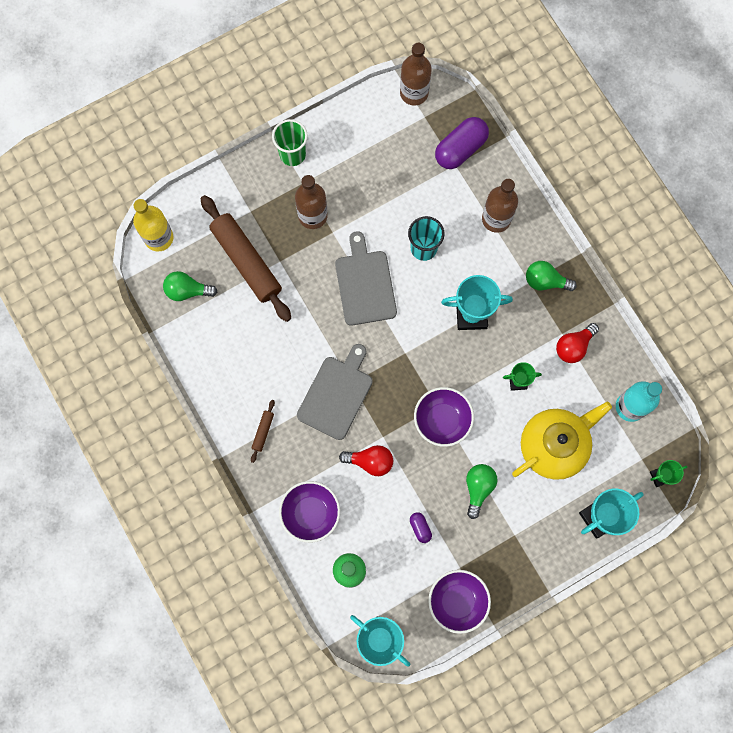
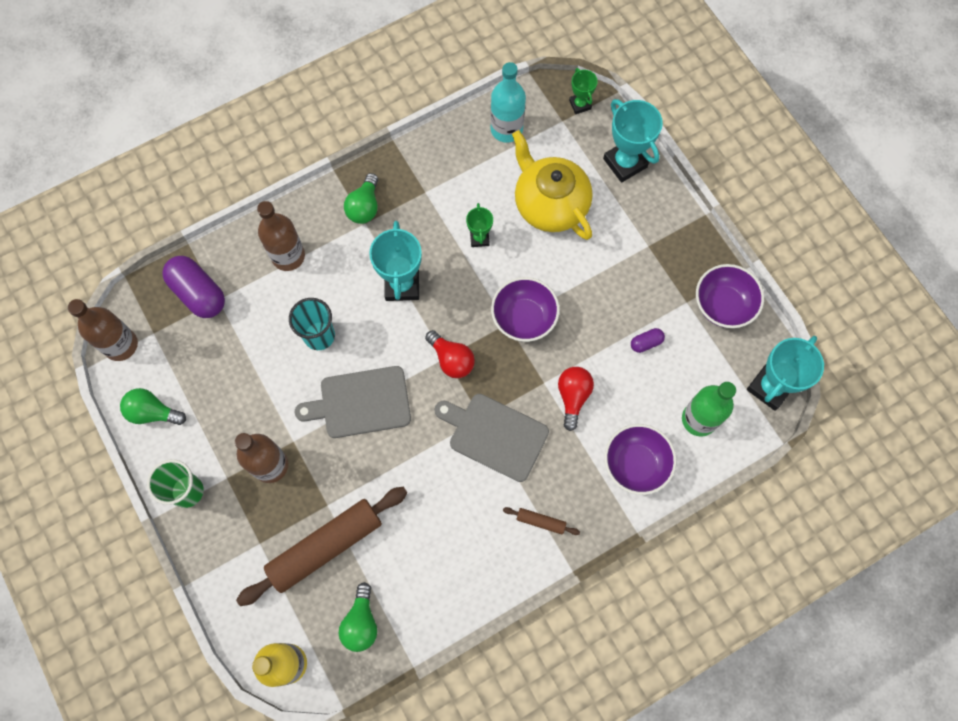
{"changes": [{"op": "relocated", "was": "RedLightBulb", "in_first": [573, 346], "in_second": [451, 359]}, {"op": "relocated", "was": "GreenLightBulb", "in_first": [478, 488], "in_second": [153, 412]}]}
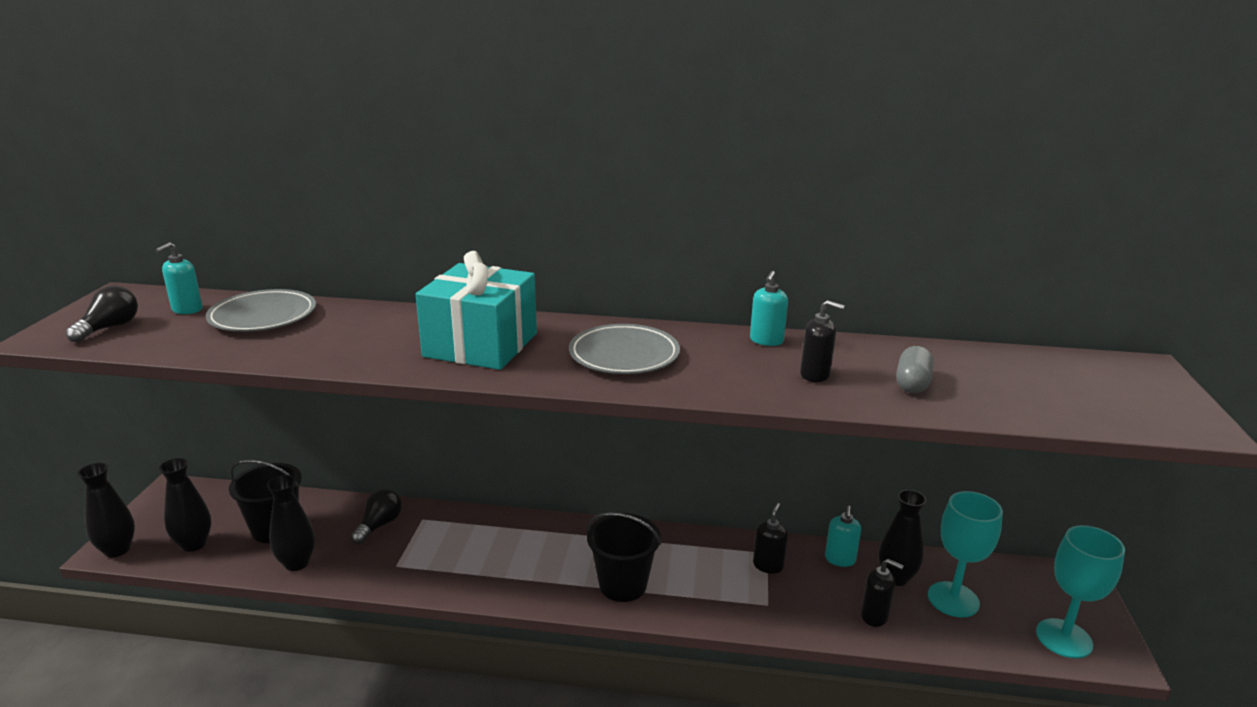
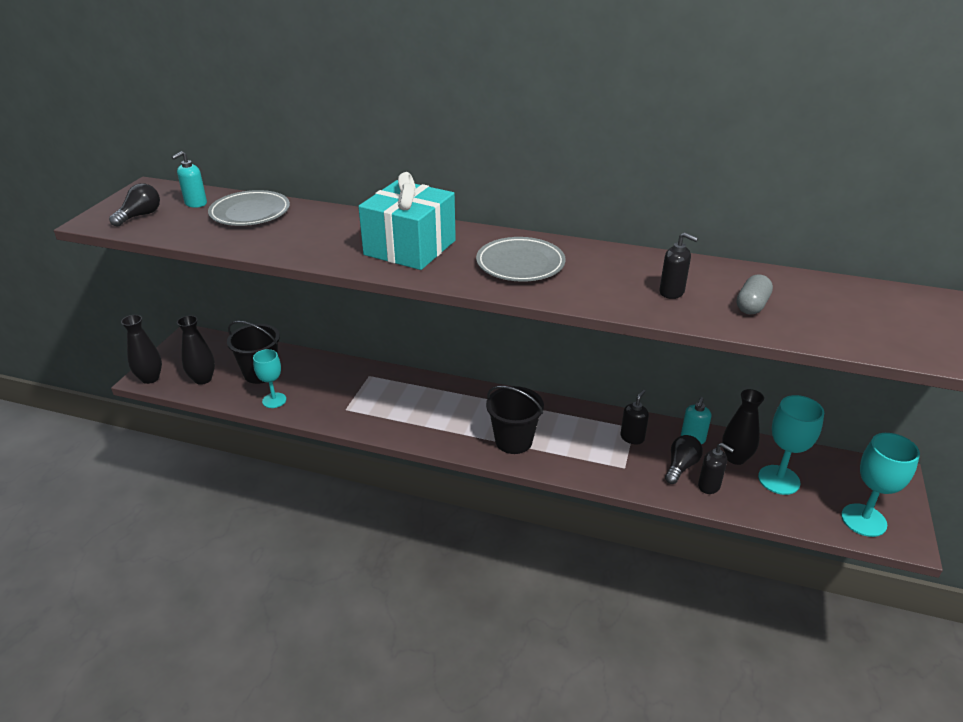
{"changes": [{"op": "missing", "was": "TealSoapPump", "in_first": [766, 341]}, {"op": "exchanged", "was": "BlackVase", "now": "TealGoblet", "in_first": [297, 563], "in_second": [274, 400]}, {"op": "relocated", "was": "BlackLightBulb", "in_first": [379, 525], "in_second": [681, 466]}]}
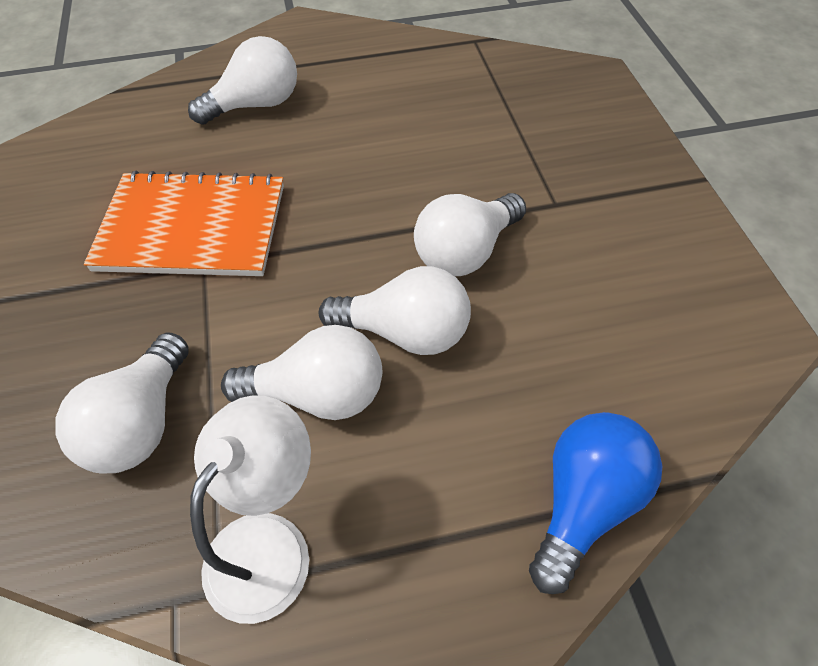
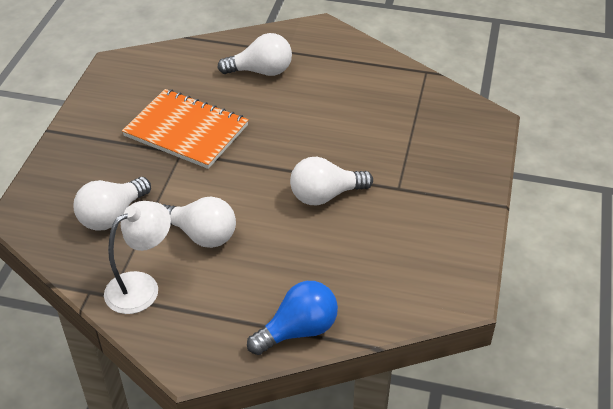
{"changes": [{"op": "missing", "was": "WhiteLightBulb", "in_first": [405, 332]}]}
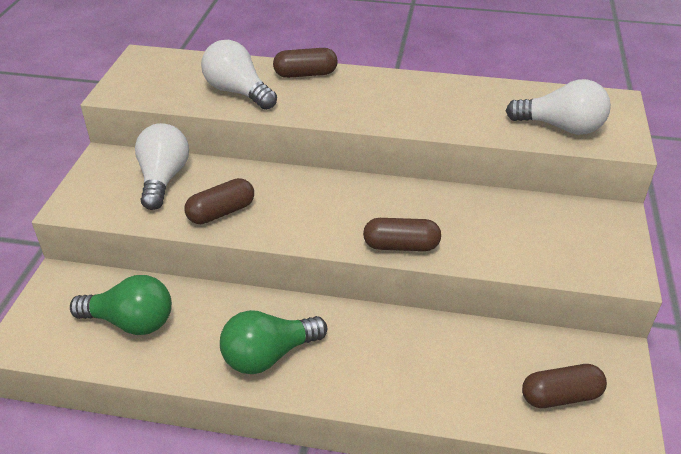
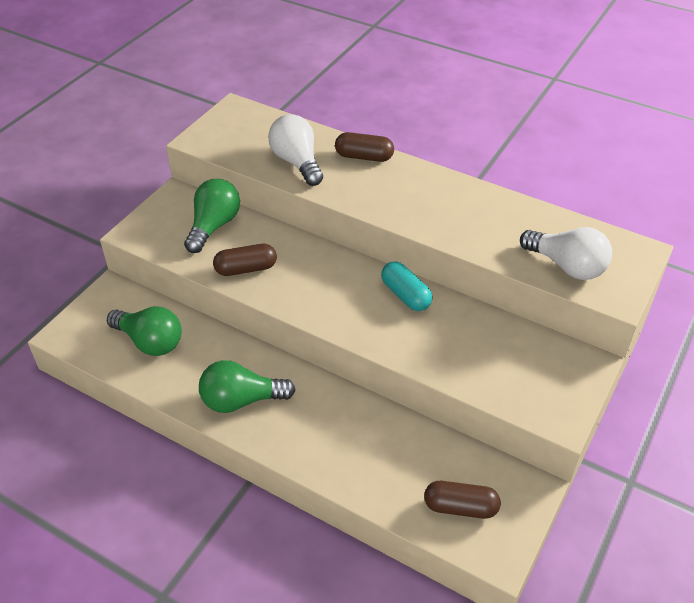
{"changes": [{"op": "colour", "was": "WhiteLightBulb", "now": "GreenLightBulb", "in_first": [163, 179], "in_second": [213, 226]}, {"op": "missing", "was": "RussetPillShape", "in_first": [401, 246]}, {"op": "appeared", "now": "TealPillShape", "in_second": [405, 295]}]}
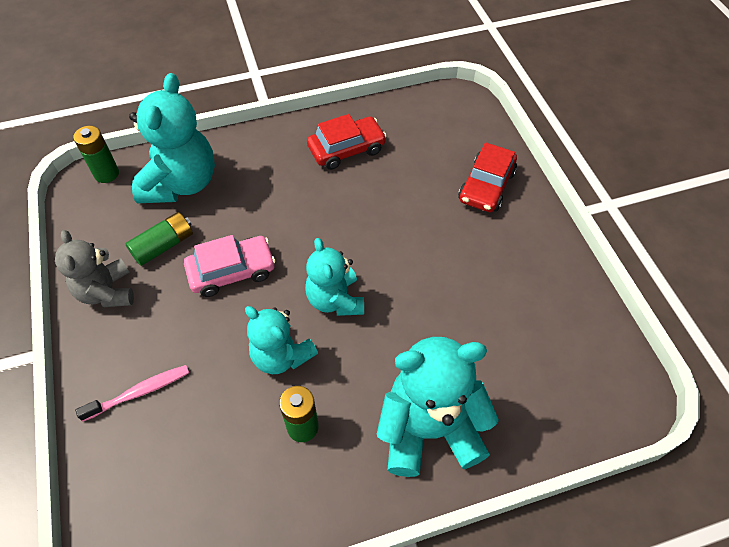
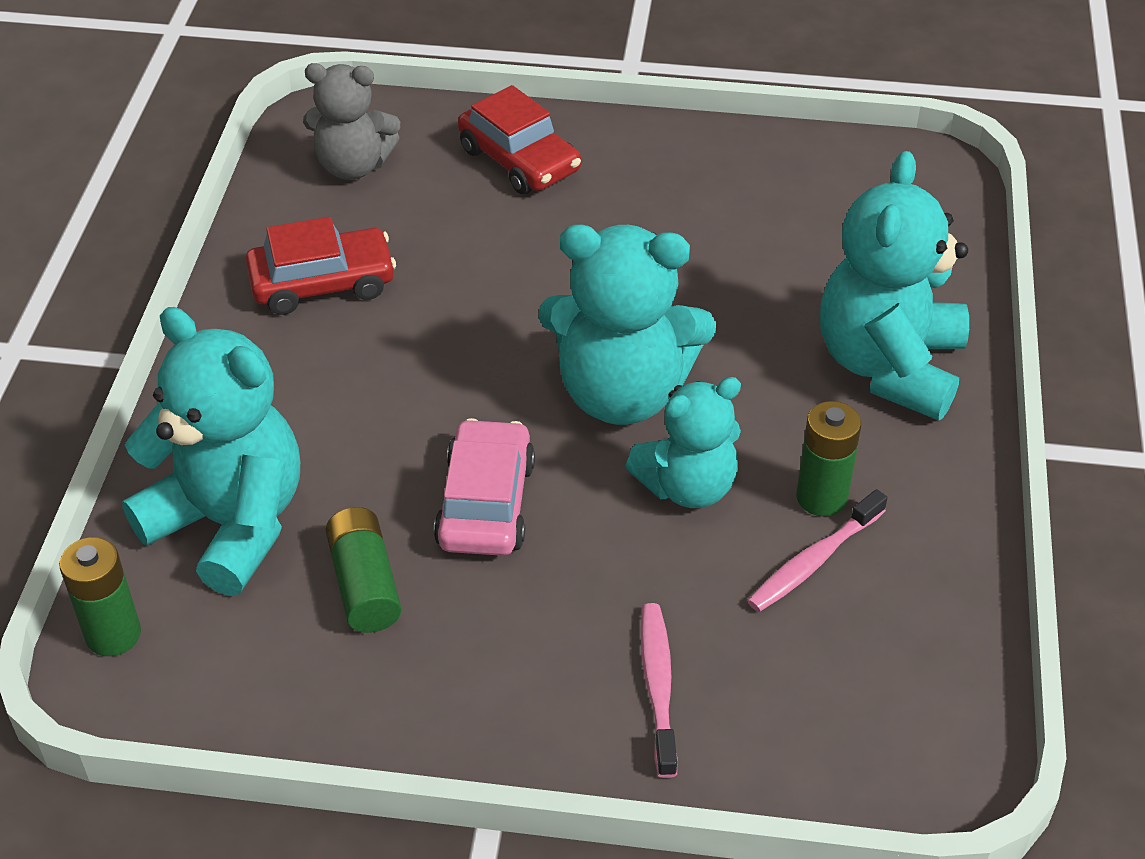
{"changes": [{"op": "spun", "was": "RedToyCar", "in_first": [346, 149], "in_second": [322, 283], "clockwise": 75}, {"op": "relocated", "was": "AshGreyTeddyBear", "in_first": [107, 292], "in_second": [353, 166]}, {"op": "size", "was": "TealTeddyBear", "in_first": [335, 300], "in_second": [622, 393], "ratio": 1.57}, {"op": "appeared", "now": "RosePinkToothbrush", "in_second": [813, 561]}]}
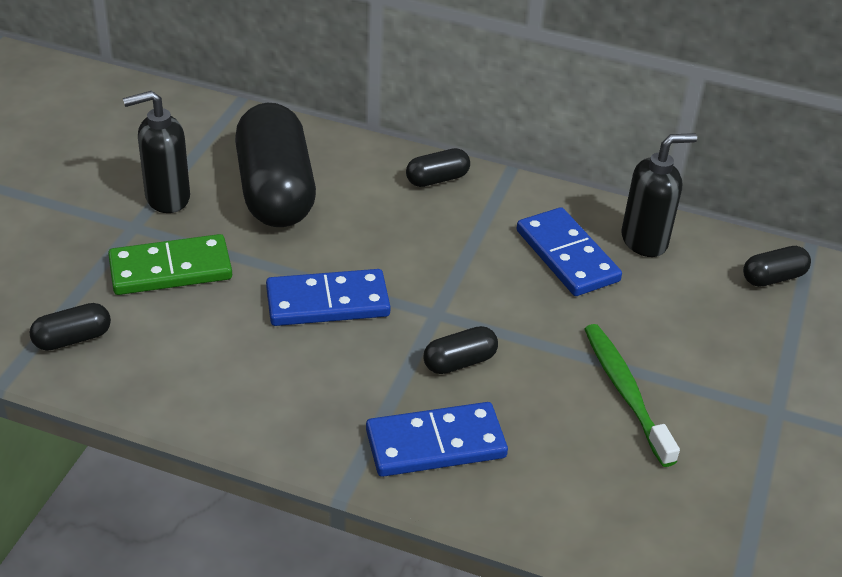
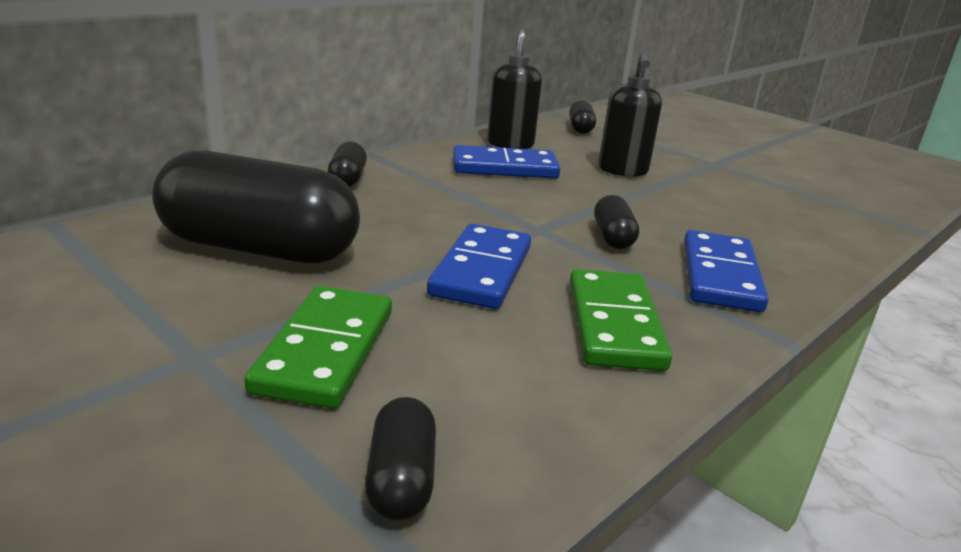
{"changes": [{"op": "relocated", "was": "BlackSoapPump", "in_first": [167, 198], "in_second": [622, 171]}, {"op": "missing", "was": "GreenToothbrush", "in_first": [625, 392]}, {"op": "appeared", "now": "GreenDominoPiece", "in_second": [614, 324]}]}
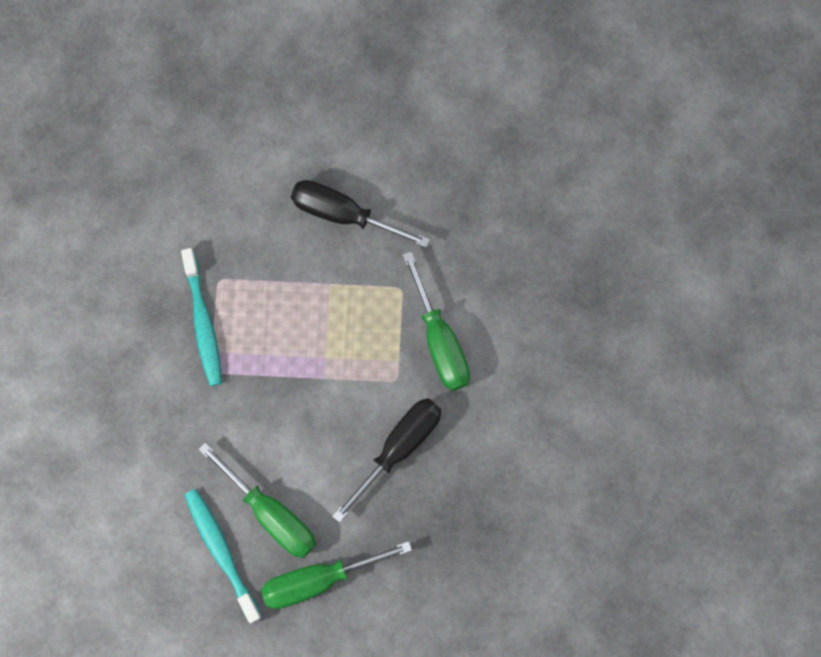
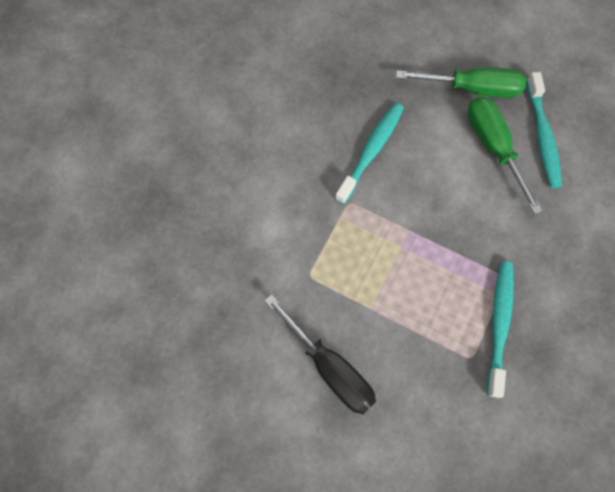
{"changes": [{"op": "missing", "was": "GreenScrewdriver", "in_first": [439, 340]}, {"op": "exchanged", "was": "BlackScrewdriver", "now": "TealToothbrush", "in_first": [398, 448], "in_second": [371, 151]}]}
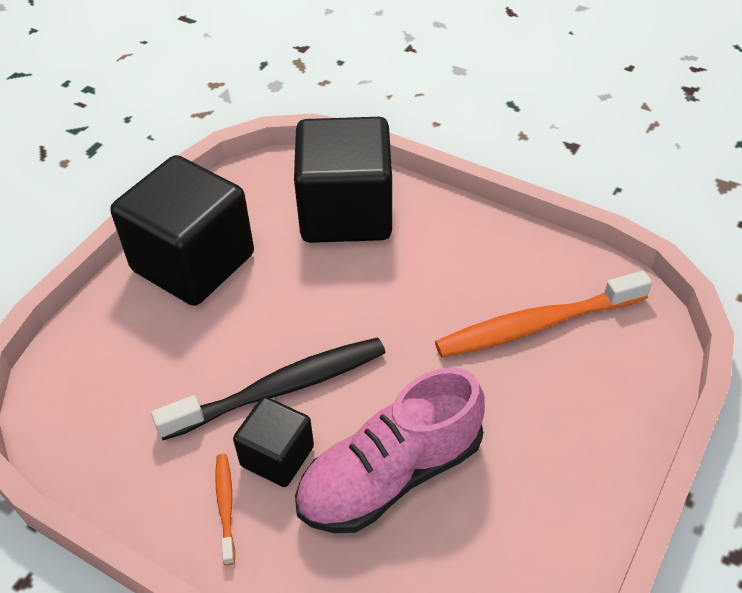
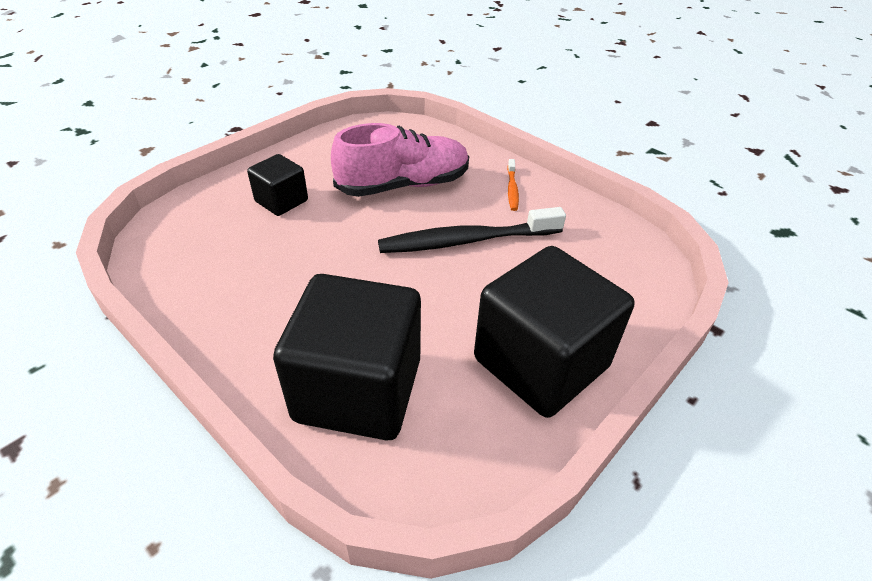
{"changes": [{"op": "missing", "was": "OrangeToothbrush", "in_first": [537, 325]}, {"op": "relocated", "was": "BlackBlock", "in_first": [277, 456], "in_second": [281, 201]}]}
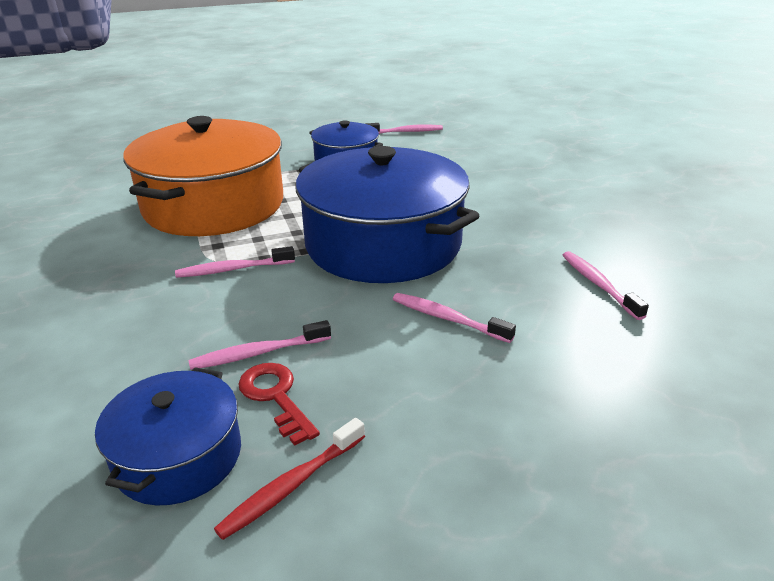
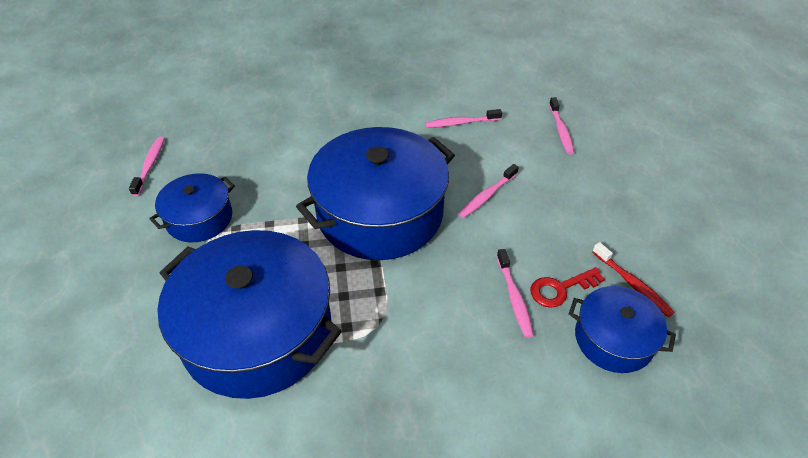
{"changes": [{"op": "colour", "was": "OrangeCookingPot", "now": "BlueCookingPot", "in_first": [214, 205], "in_second": [257, 332]}, {"op": "relocated", "was": "RosePinkToothbrush", "in_first": [233, 269], "in_second": [560, 130]}]}
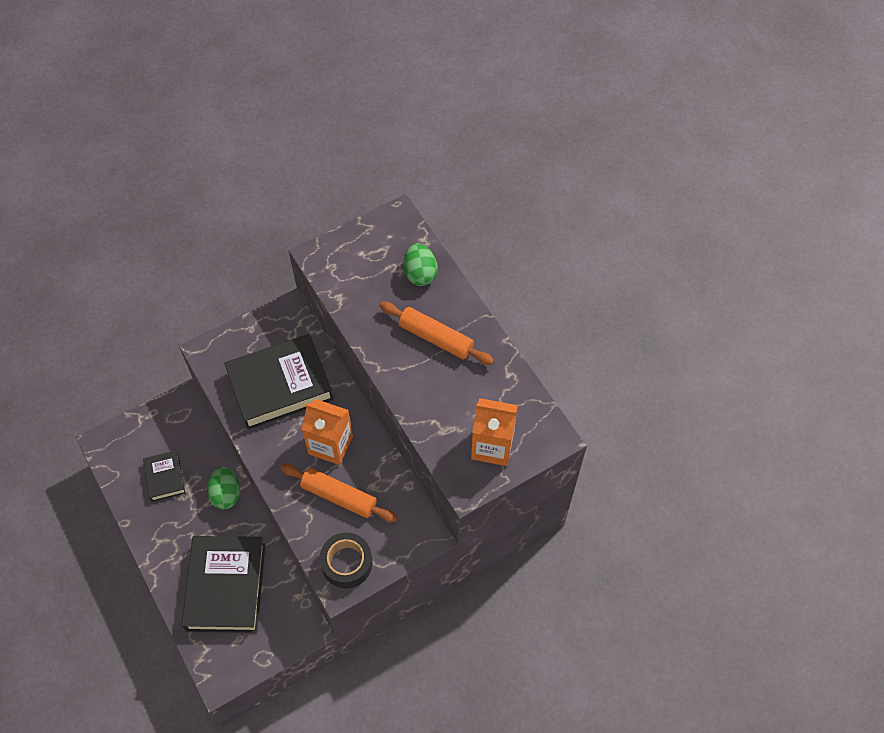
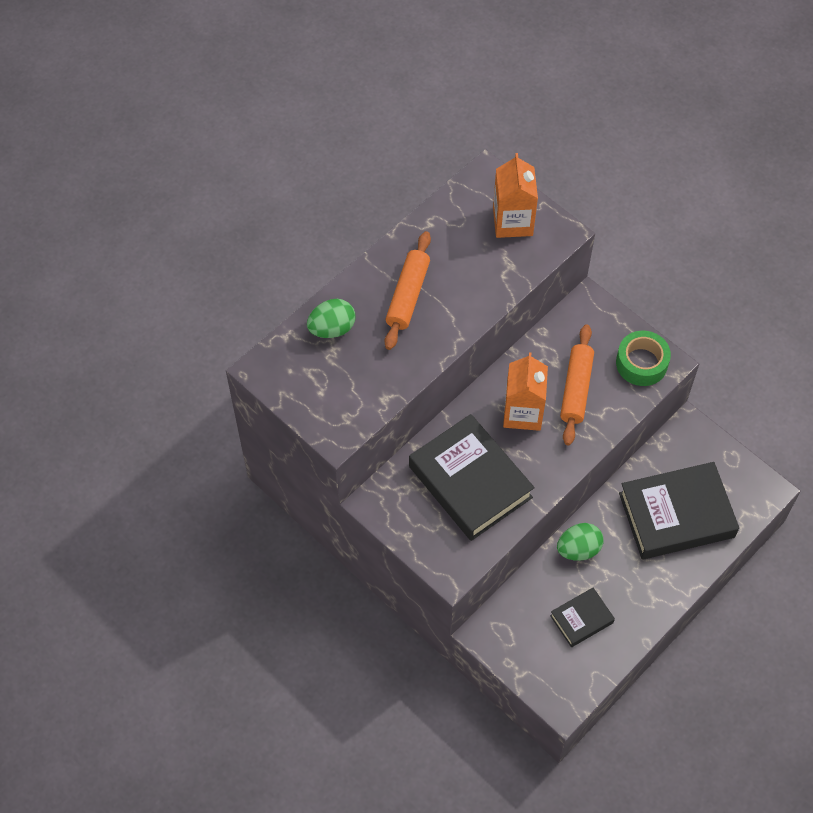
{"changes": [{"op": "colour", "was": "BlackRollOfTape", "now": "GreenRollOfTape", "in_first": [347, 563], "in_second": [641, 363]}]}
